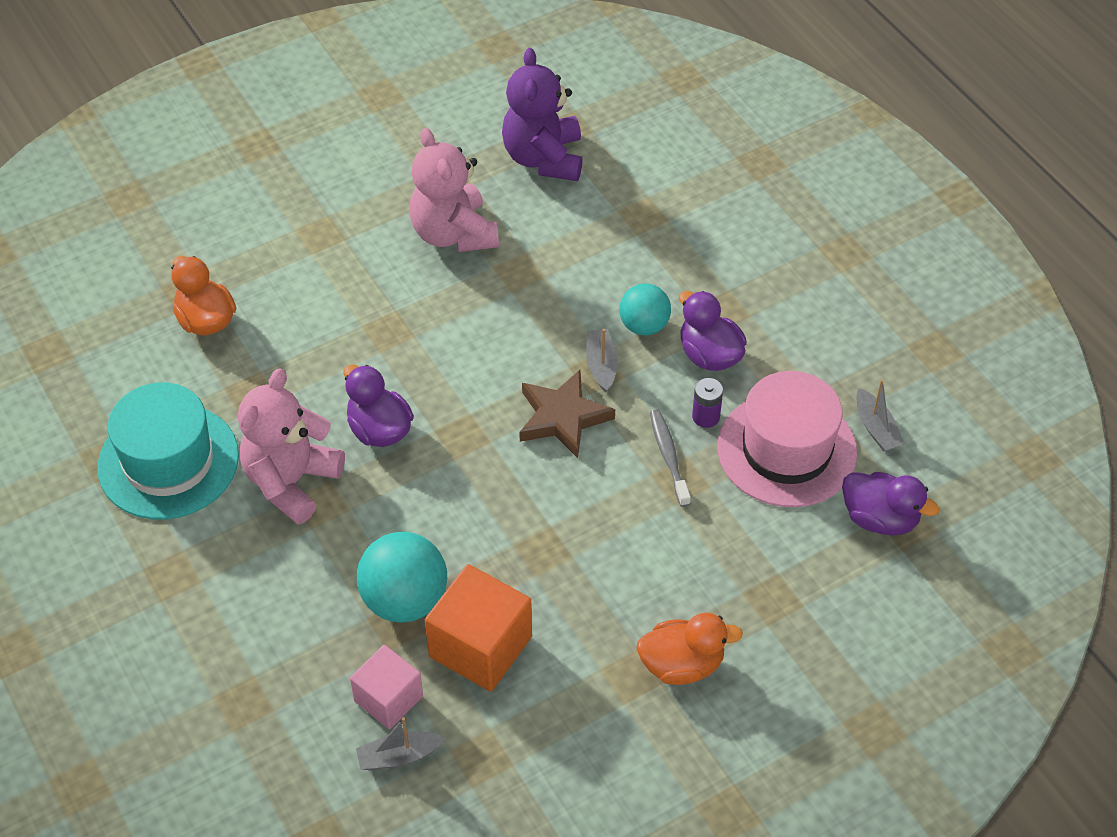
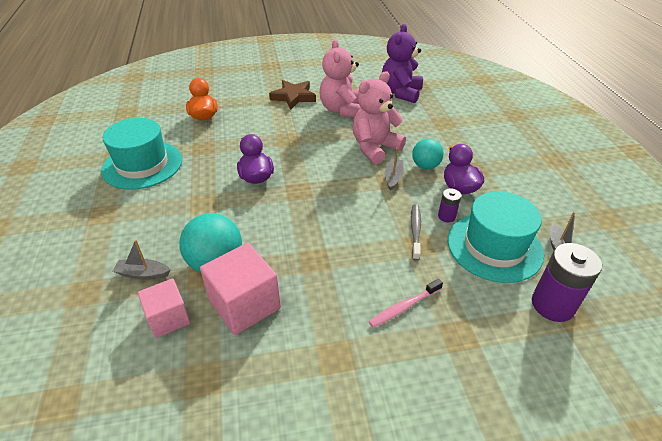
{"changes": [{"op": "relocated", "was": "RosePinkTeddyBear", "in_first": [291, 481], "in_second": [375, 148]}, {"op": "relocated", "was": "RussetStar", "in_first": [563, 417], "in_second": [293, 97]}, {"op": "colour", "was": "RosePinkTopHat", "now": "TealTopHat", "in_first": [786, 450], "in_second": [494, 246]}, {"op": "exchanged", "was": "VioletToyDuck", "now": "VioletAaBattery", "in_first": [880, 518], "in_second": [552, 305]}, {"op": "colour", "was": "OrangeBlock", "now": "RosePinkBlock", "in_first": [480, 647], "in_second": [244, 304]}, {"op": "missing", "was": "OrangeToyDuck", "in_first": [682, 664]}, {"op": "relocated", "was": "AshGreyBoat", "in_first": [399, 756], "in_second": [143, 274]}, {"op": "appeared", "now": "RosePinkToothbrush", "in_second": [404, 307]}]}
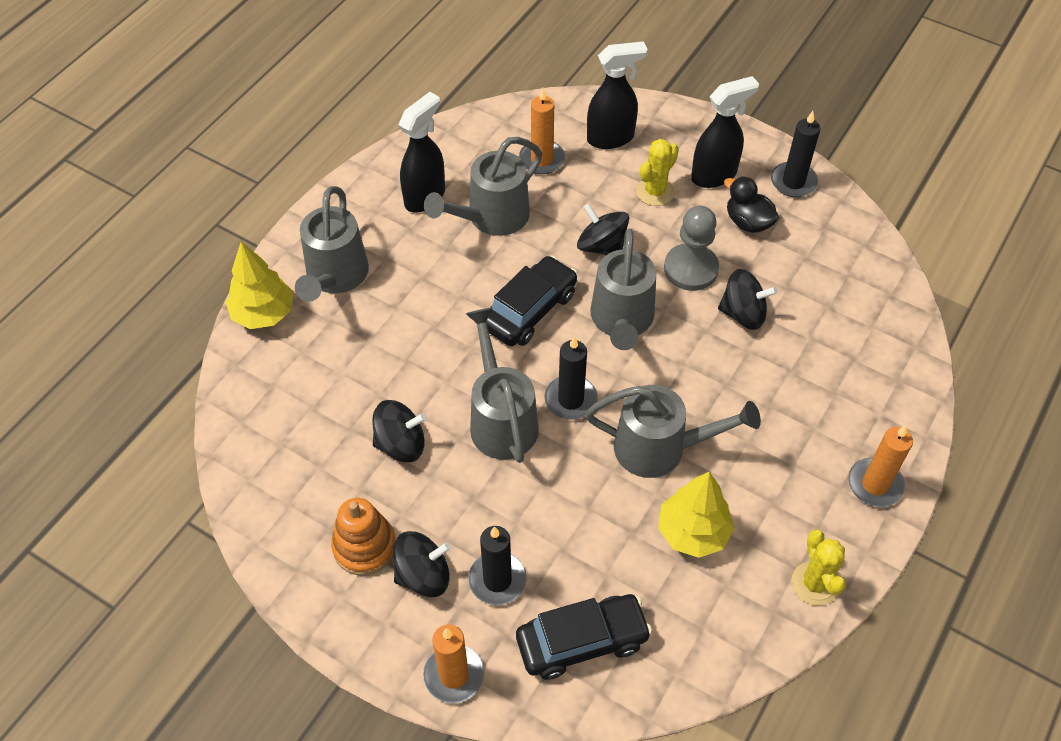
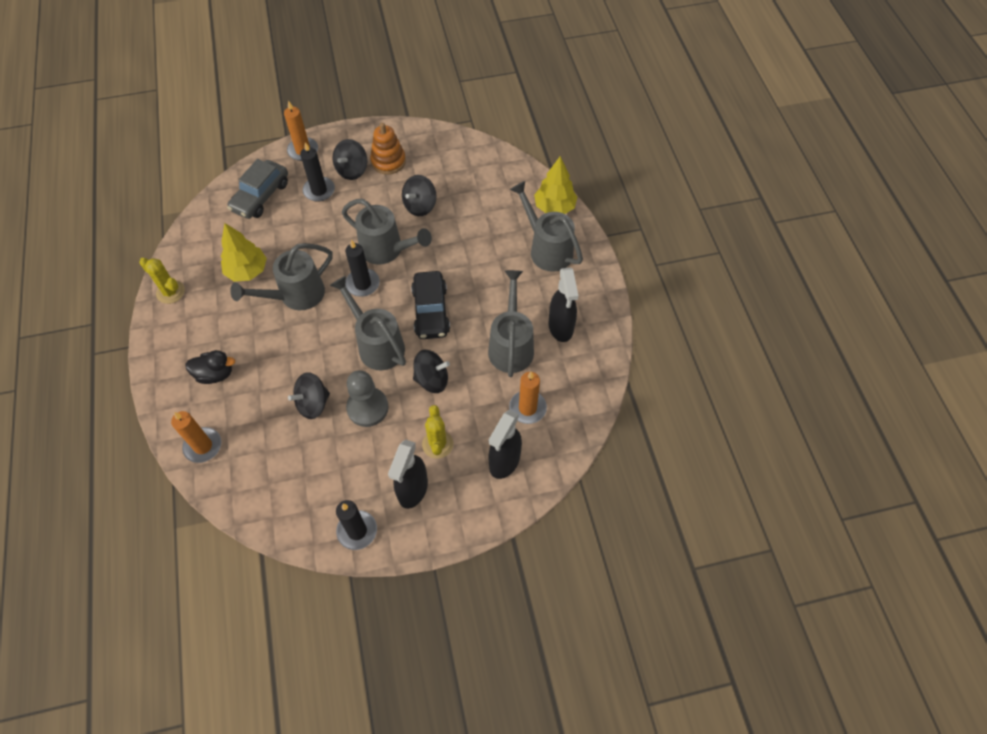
{"changes": [{"op": "relocated", "was": "BlackToyDuck", "in_first": [748, 222], "in_second": [215, 374]}, {"op": "relocated", "was": "OrangePillarCandle", "in_first": [875, 484], "in_second": [203, 446]}, {"op": "colour", "was": "BlackToyCar", "now": "AshGreyToyCar", "in_first": [582, 641], "in_second": [261, 196]}]}
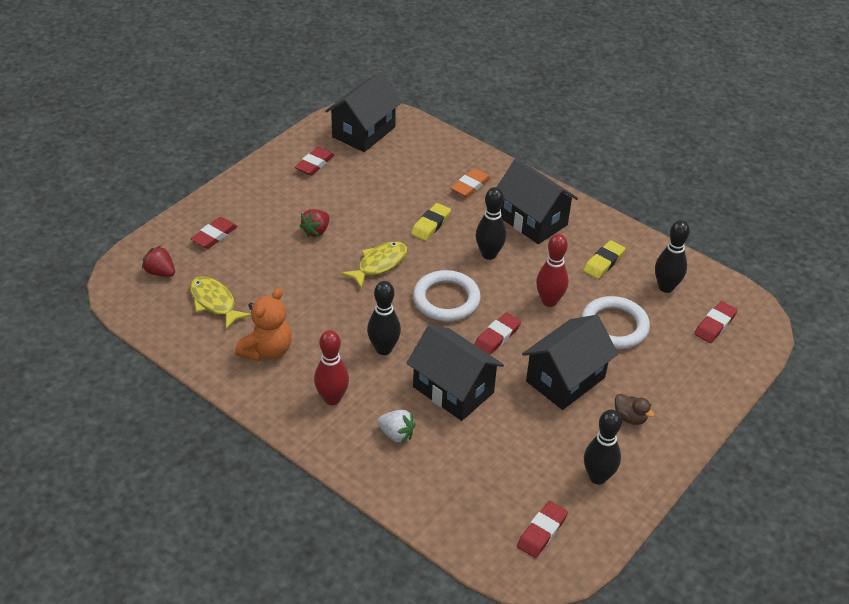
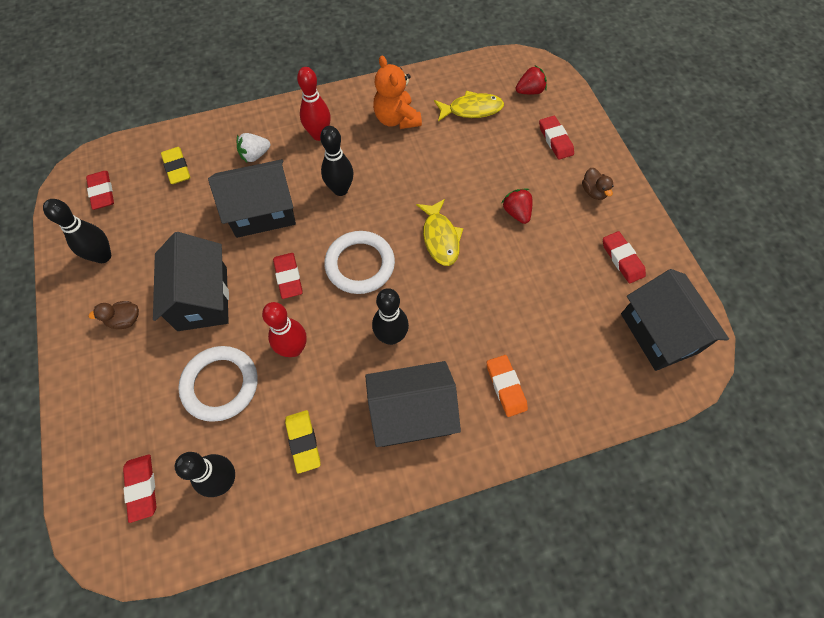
{"changes": [{"op": "relocated", "was": "BrightYellowPencilEraser", "in_first": [431, 224], "in_second": [177, 168]}, {"op": "appeared", "now": "RussetToyDuck", "in_second": [593, 192]}]}
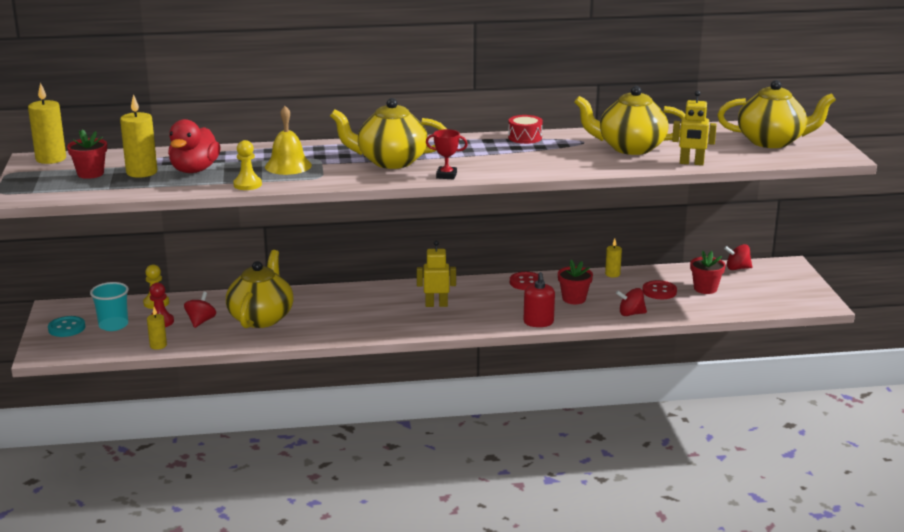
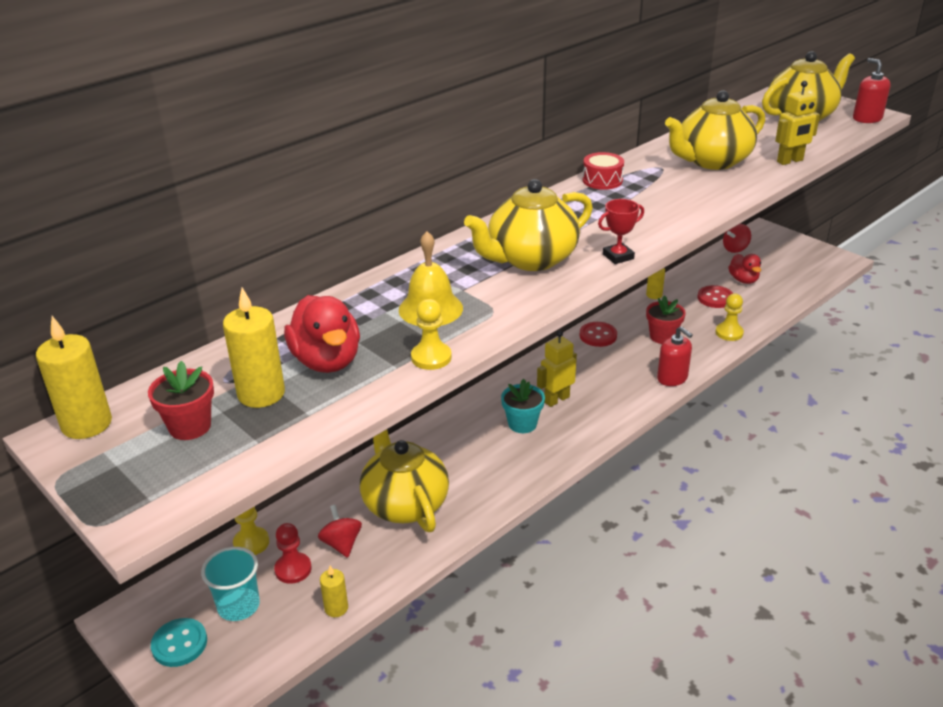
{"changes": [{"op": "exchanged", "was": "RedPottedPlant", "now": "RedToyDuck", "in_first": [705, 288], "in_second": [743, 280]}, {"op": "exchanged", "was": "RedSpinningTop", "now": "BrightYellowChessPawn", "in_first": [631, 314], "in_second": [729, 333]}, {"op": "appeared", "now": "RedSoapPump", "in_second": [867, 118]}, {"op": "appeared", "now": "TealPottedPlant", "in_second": [522, 424]}]}
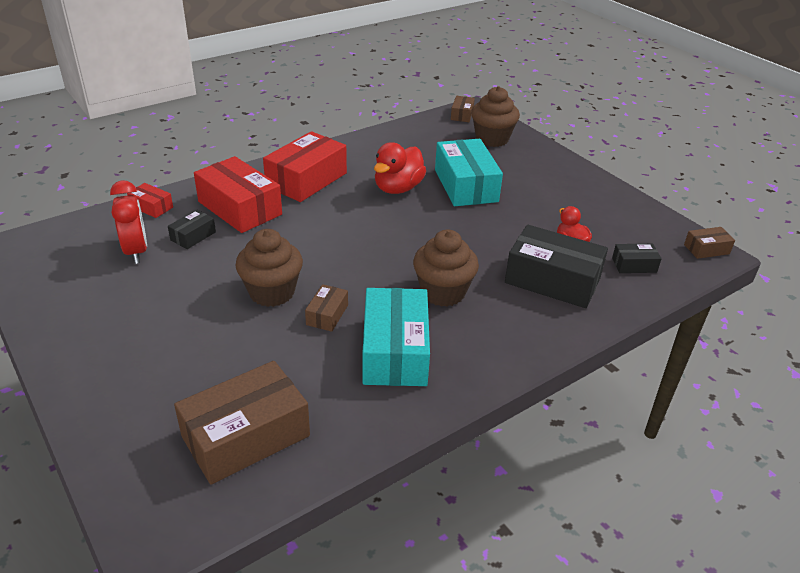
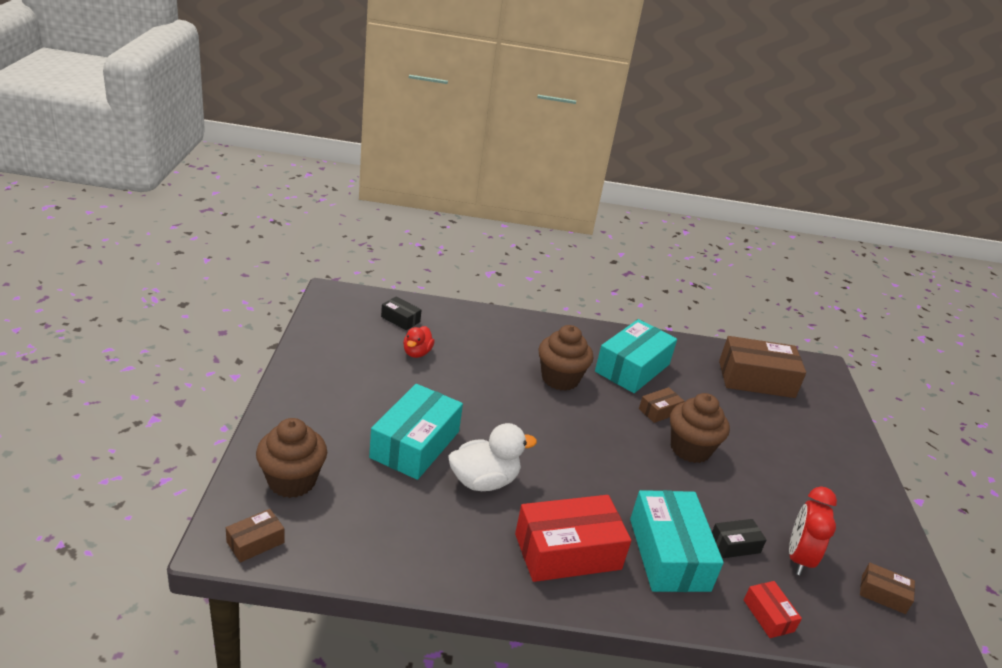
{"changes": [{"op": "colour", "was": "RedToyDuck", "now": "WhiteToyDuck", "in_first": [398, 188], "in_second": [484, 481]}, {"op": "colour", "was": "RedParcel", "now": "TealParcel", "in_first": [240, 208], "in_second": [669, 554]}, {"op": "missing", "was": "BlackParcel", "in_first": [552, 280]}, {"op": "relocated", "was": "RussetParcel", "in_first": [706, 249], "in_second": [883, 594]}]}
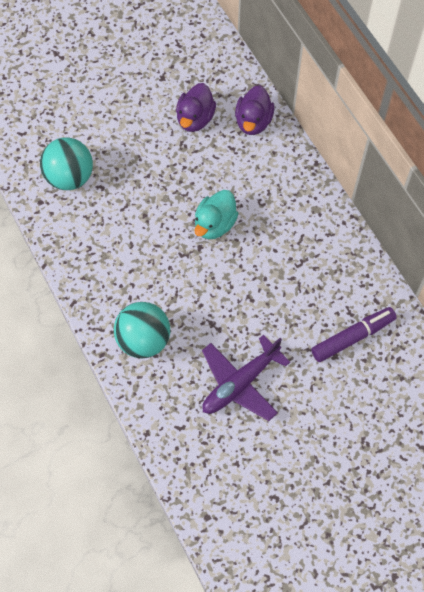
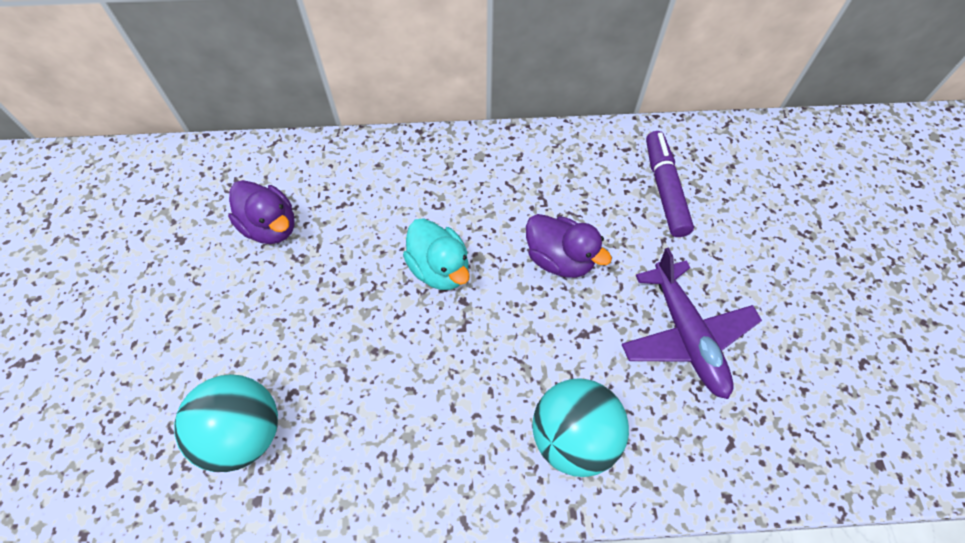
{"changes": [{"op": "relocated", "was": "VioletToyDuck", "in_first": [253, 122], "in_second": [559, 259]}]}
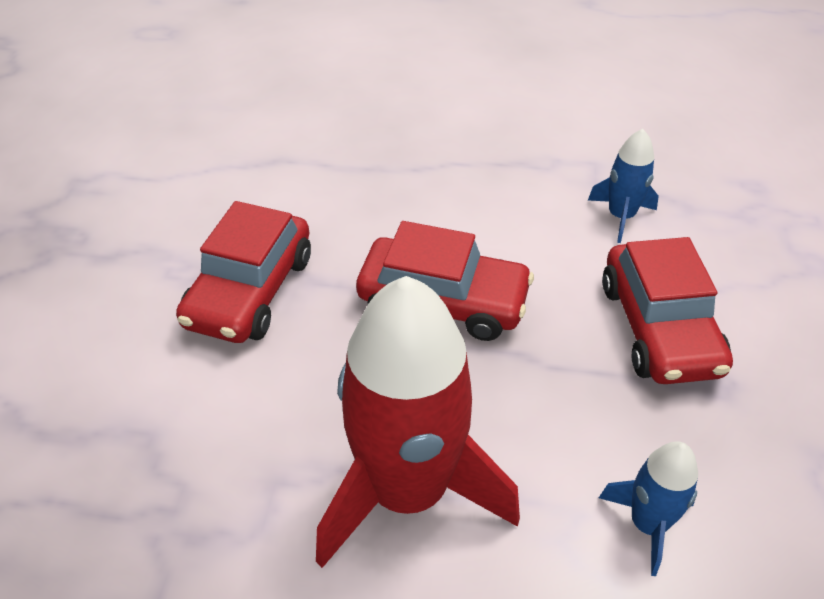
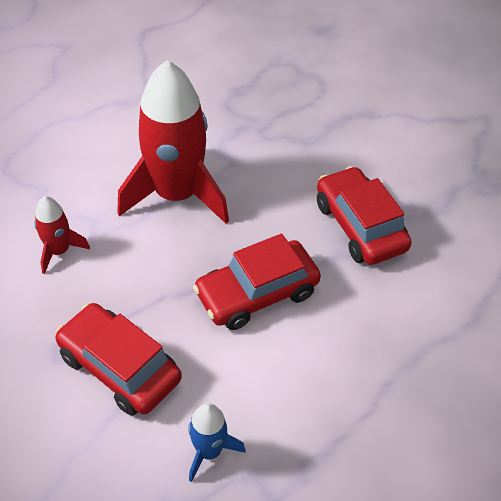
{"changes": [{"op": "colour", "was": "BlueToyRocket", "now": "RedToyRocket", "in_first": [647, 524], "in_second": [59, 251]}]}
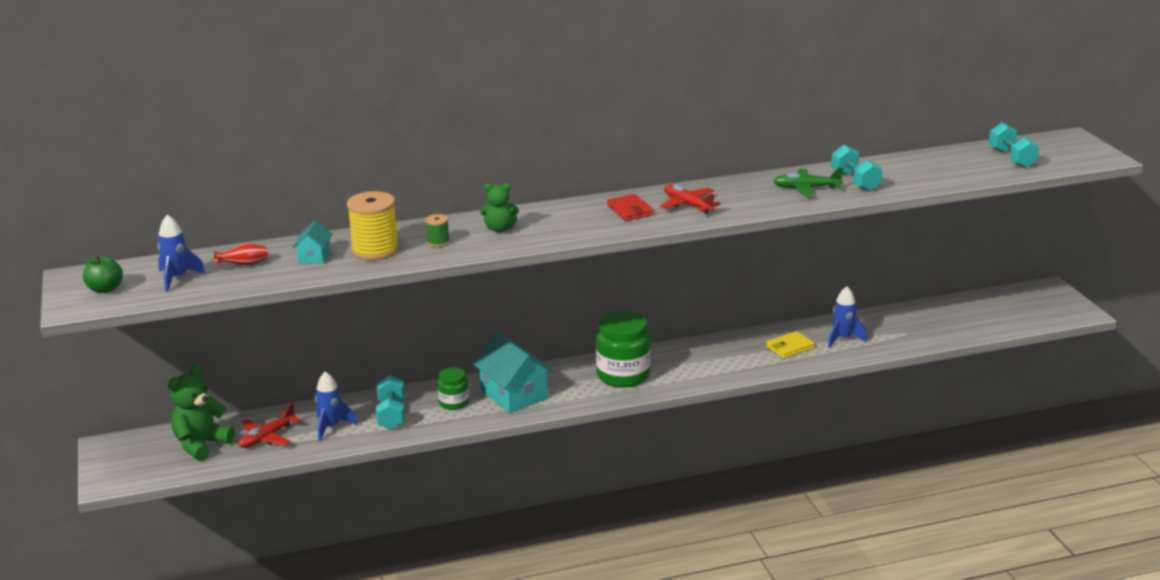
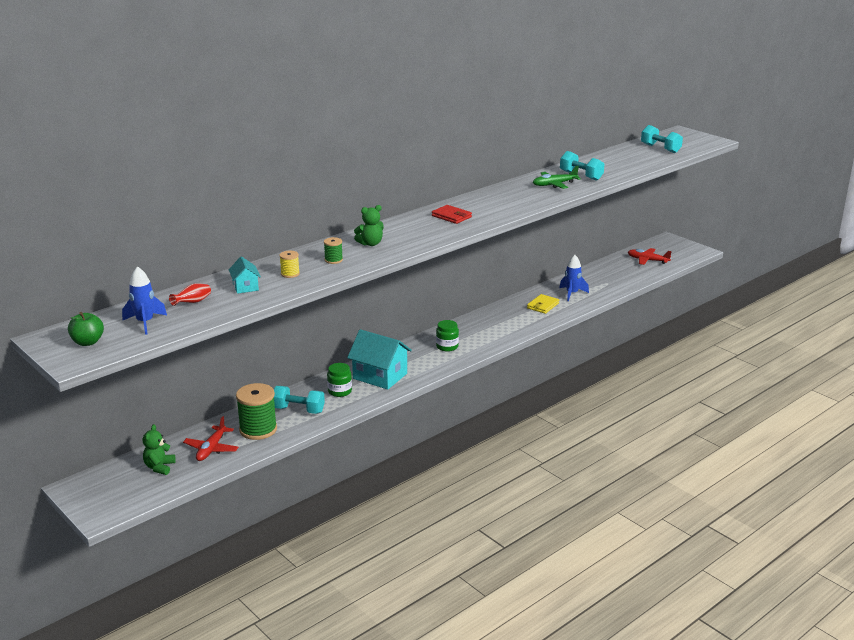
{"changes": [{"op": "relocated", "was": "RedToyPlane", "in_first": [687, 205], "in_second": [647, 260]}, {"op": "size", "was": "BrightYellowSpool", "in_first": [375, 250], "in_second": [290, 274], "ratio": 0.48}, {"op": "size", "was": "GreenJar", "in_first": [623, 375], "in_second": [447, 346], "ratio": 0.54}, {"op": "size", "was": "GreenTeddyBear", "in_first": [201, 445], "in_second": [159, 467], "ratio": 0.63}, {"op": "exchanged", "was": "BlueToyRocket", "now": "GreenSpool", "in_first": [331, 427], "in_second": [258, 429]}, {"op": "spun", "was": "TealHandWeight", "in_first": [391, 415], "in_second": [298, 410], "clockwise": -45}]}
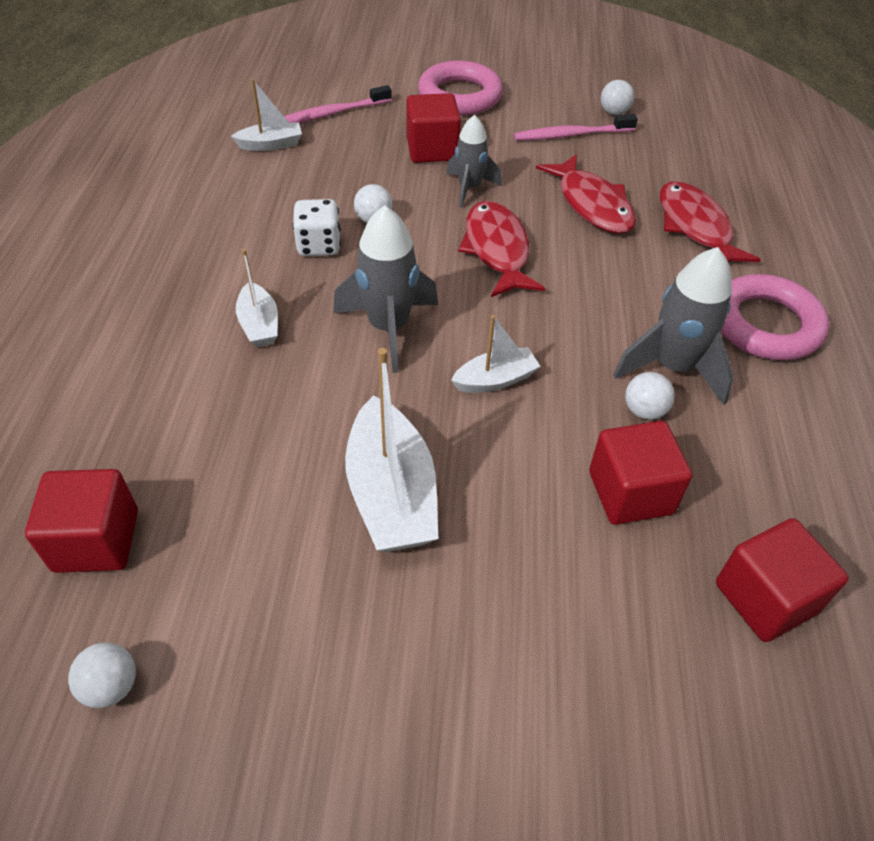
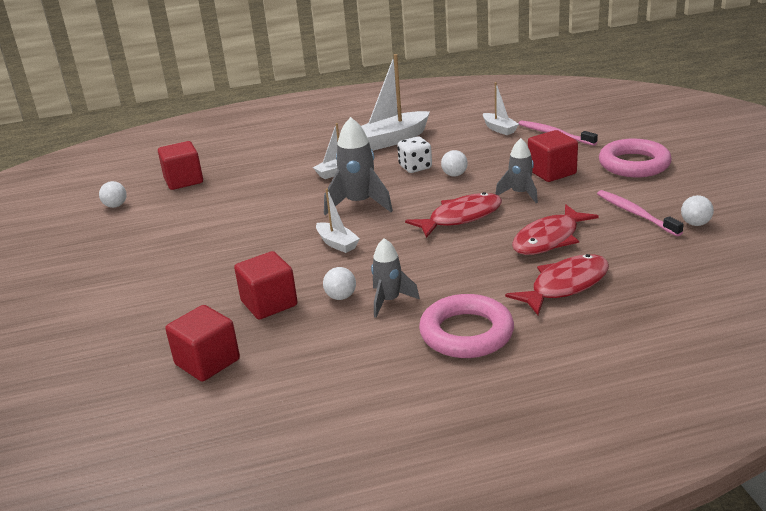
{"changes": [{"op": "size", "was": "AshGreyToyRocket", "in_first": [673, 367], "in_second": [389, 301], "ratio": 0.65}, {"op": "relocated", "was": "WhiteBoat", "in_first": [391, 493], "in_second": [393, 140]}]}
